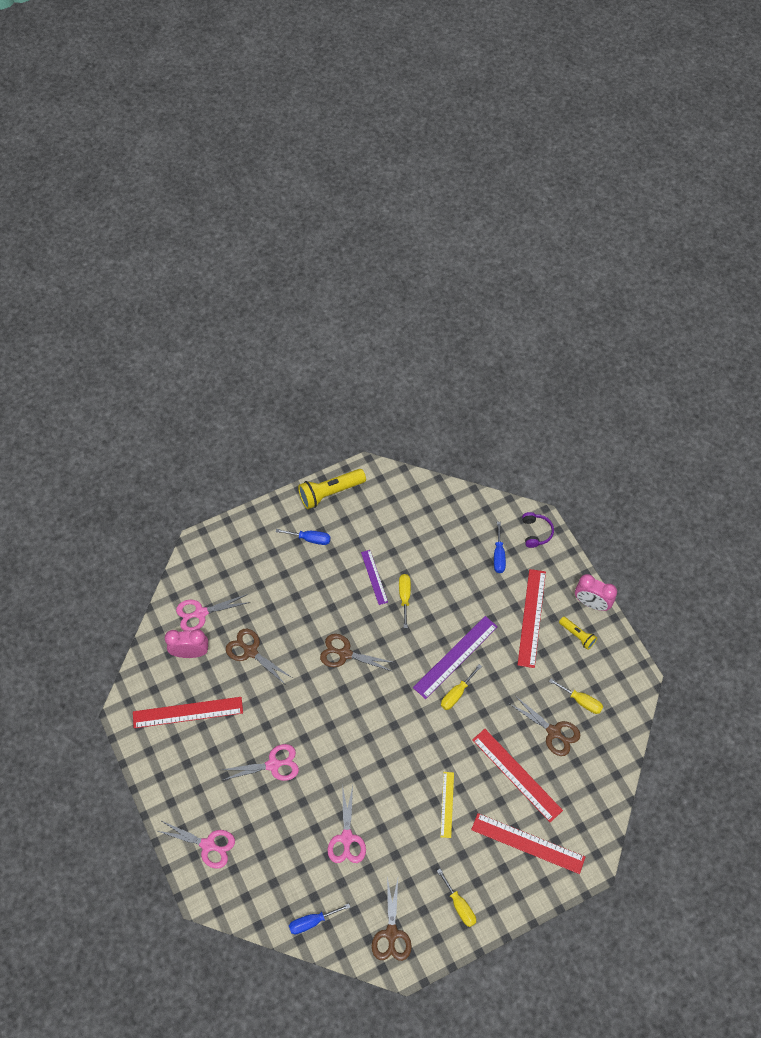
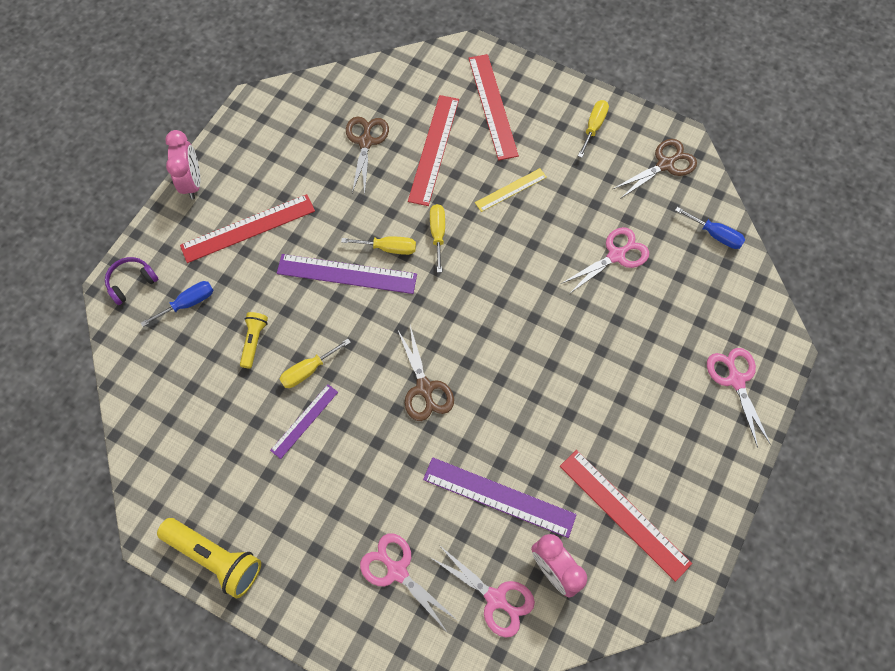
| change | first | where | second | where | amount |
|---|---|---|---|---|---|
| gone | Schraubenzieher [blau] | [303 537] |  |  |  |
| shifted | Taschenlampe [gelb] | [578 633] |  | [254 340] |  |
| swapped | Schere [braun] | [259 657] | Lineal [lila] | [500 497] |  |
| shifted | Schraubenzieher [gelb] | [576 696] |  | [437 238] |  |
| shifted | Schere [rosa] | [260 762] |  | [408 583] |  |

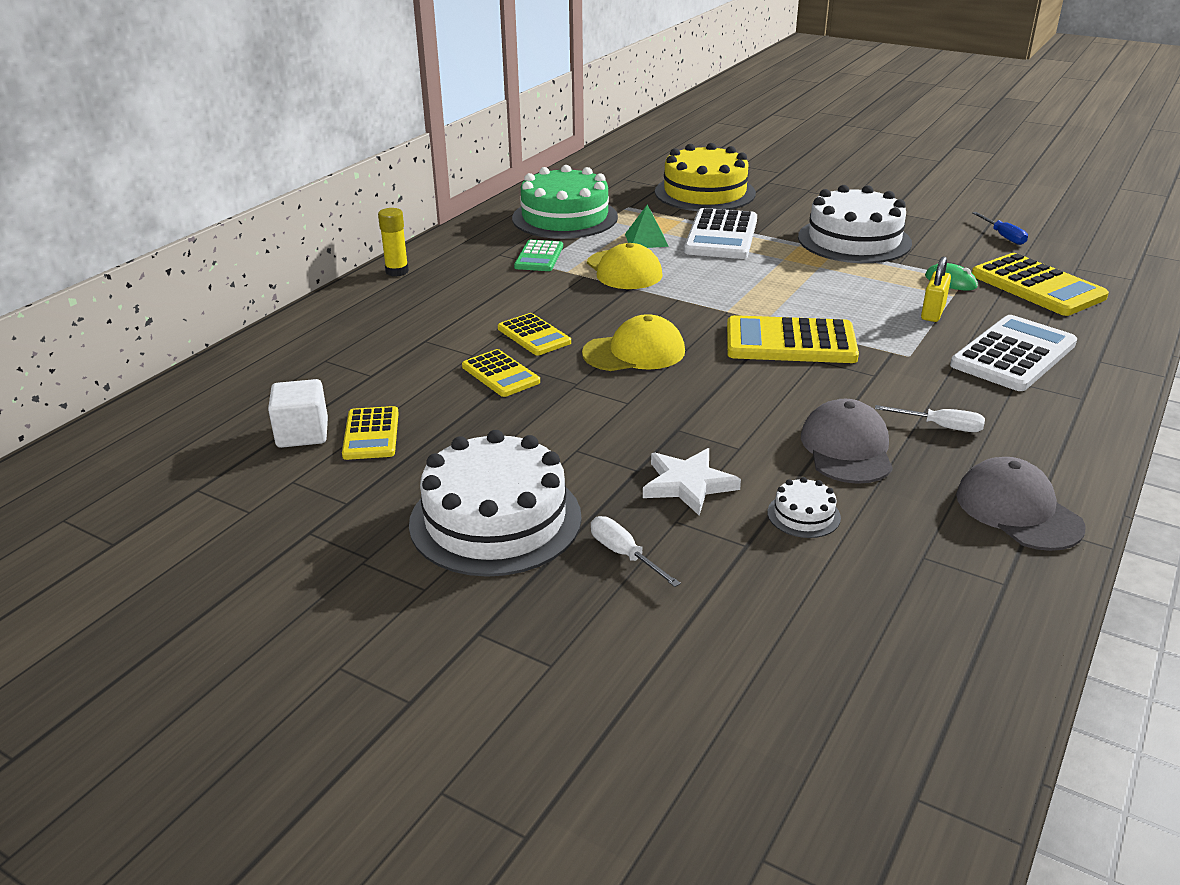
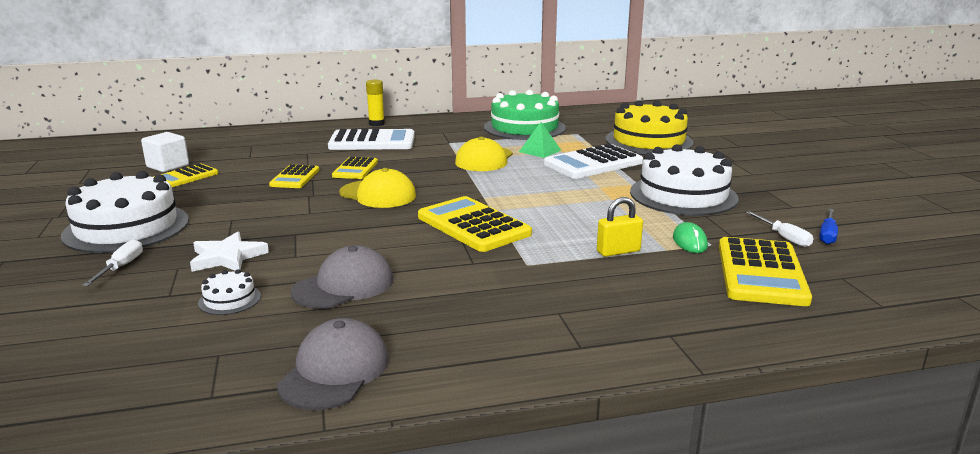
| change | first | where | second | where | amount |
|---|---|---|---|---|---|
| gone | Taschenrechner [grün] | [538 255] |  |  |  |
| shifted | Taschenrechner [weiß] | [1013 353] |  | [371 139] |  |
| shifted | Schraubenzieher [weiß] | [930 418] |  | [780 229] |  |

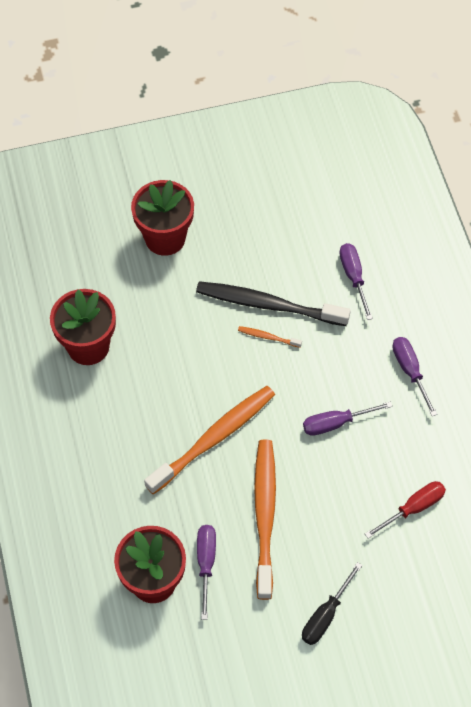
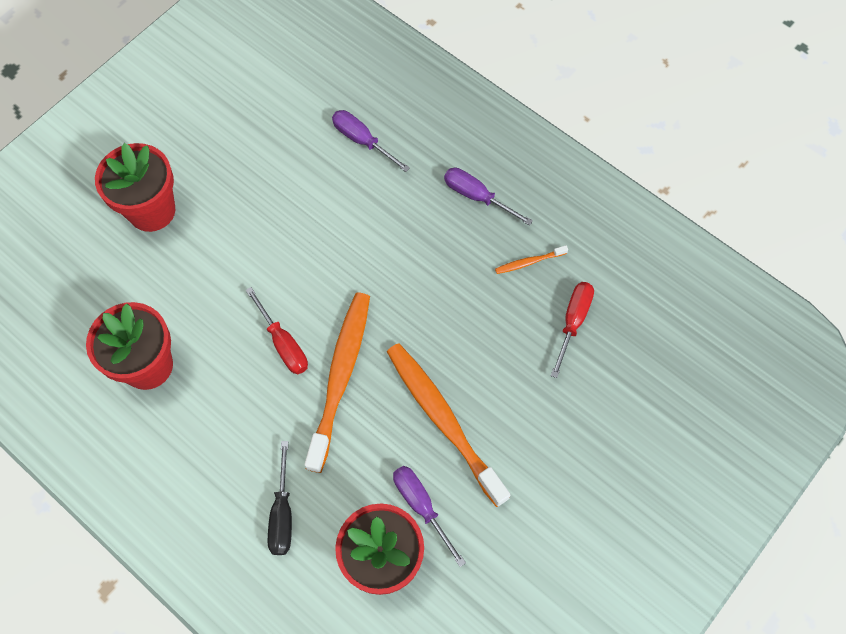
| change | first | where | second | where | amount |
|---|---|---|---|---|---|
| gone | Zahnbürste [schwarz] | [273 303] |  |  |  |
| shifted | Zahnbürste [orange] | [270 337] |  | [531 259] |  |
| gone | Schraubenzieher [lila] | [347 419] |  |  |  |
| shifted | Schraubenzieher [schwarz] | [332 603] |  | [280 498] |  |
| new |  |  | Schraubenzieher [rot] | [277 331] |  |

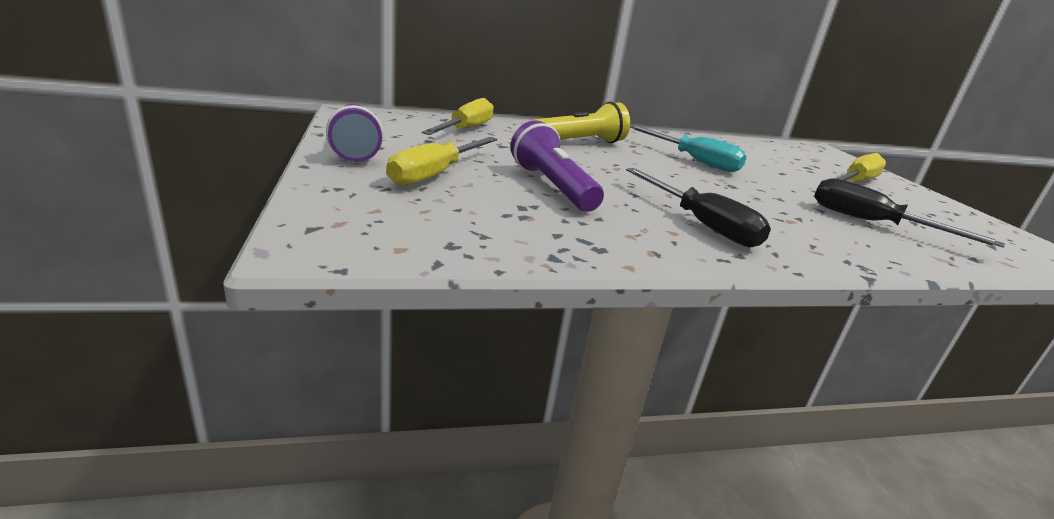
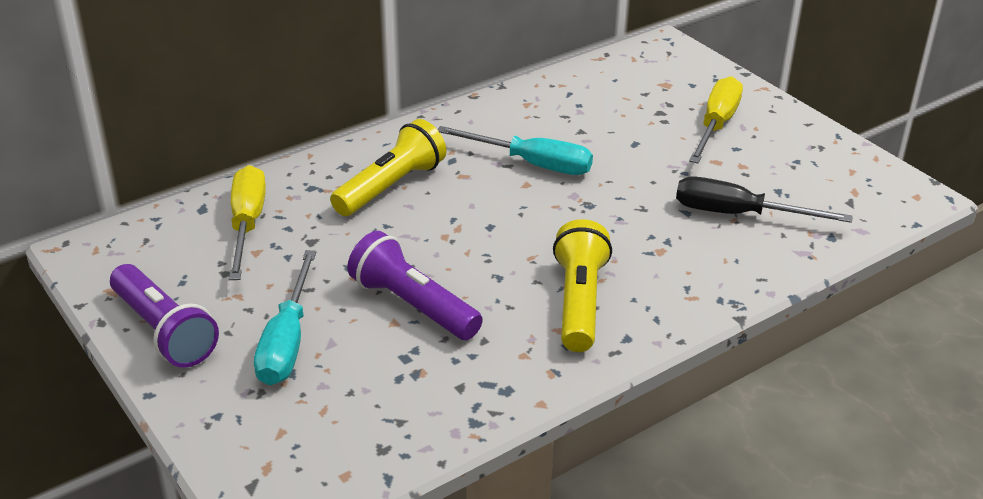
| change | first | where | second | where | amount |
|---|---|---|---|---|---|
| repainted | Schraubenzieher [gelb] | [442 161] | Schraubenzieher [türkis] | [285 317] |  |
| swapped | Schraubenzieher [schwarz] | [698 207] | Taschenlampe [gelb] | [582 285] |  |

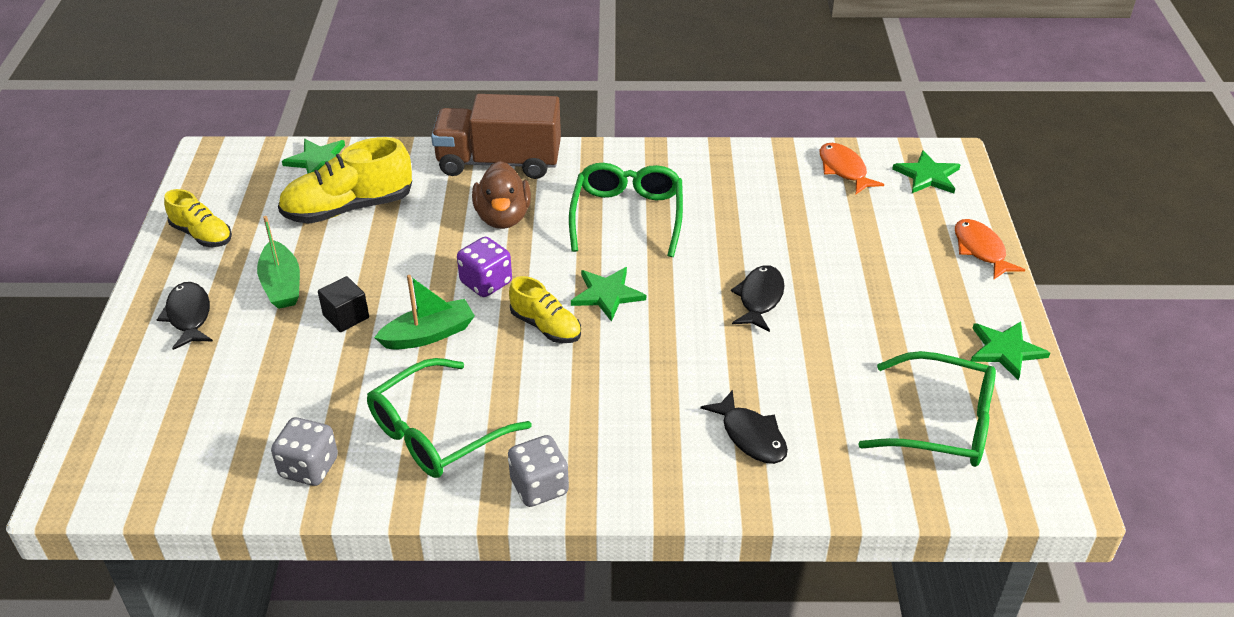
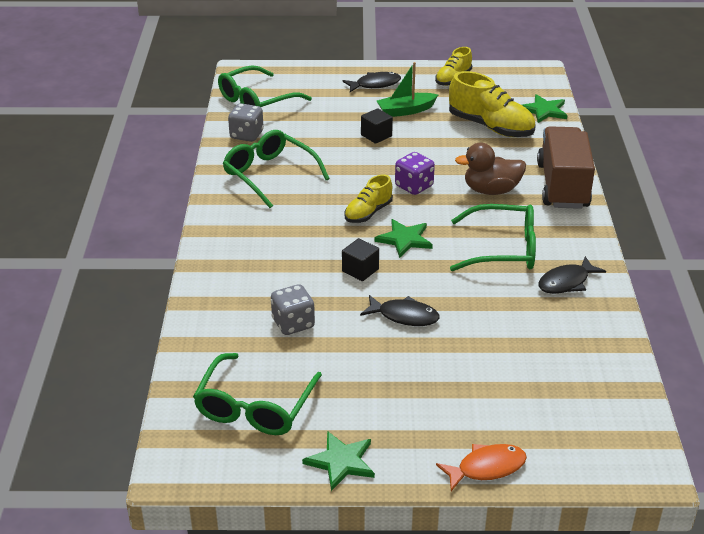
| change | first | where | second | where | amount |
|---|---|---|---|---|---|
| rotated | Schuh [gelb] | [345 180] |  | [492 104] | 150 degrees clockwise |
| gone | Fisch [orange] | [852 168] |  |  |  |
| gone | Stern [grün] | [926 172] |  |  |  |
| gone | Boot [grün] | [424 312] |  |  |  |
| shifted | Fisch [schwarz] | [744 427] |  | [572 275] |  |
| shifted | Spielwürfel [grau] | [538 471] |  | [293 309] |  |
| new |  |  | Brille [grün] | [265 86] |  |
| new |  |  | Kubus [schwarz] | [360 259] |  |

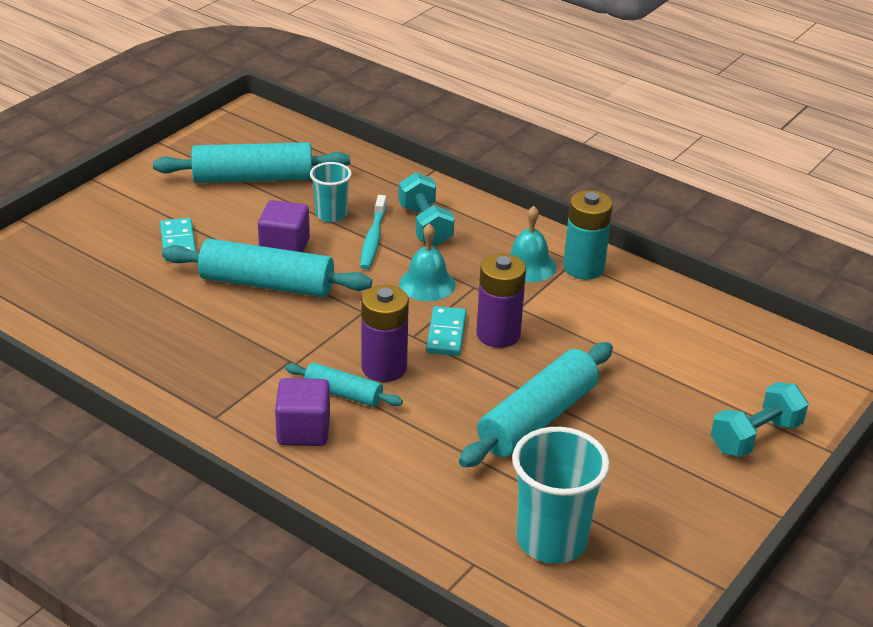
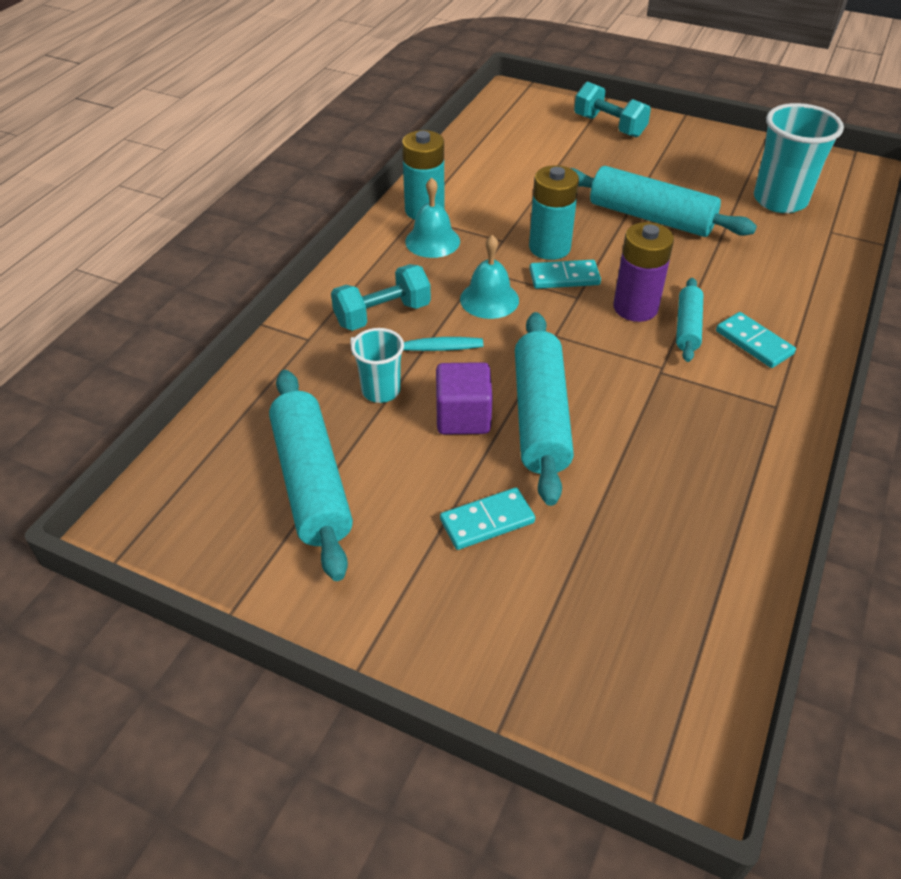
| change | first | where | second | where | amount |
|---|---|---|---|---|---|
| repainted | Batterie [lila] | [501 300] | Batterie [türkis] | [554 212] |  |
| swapped | Kubus [lila] | [302 412] | Dominostein [türkis] | [756 340] |  |

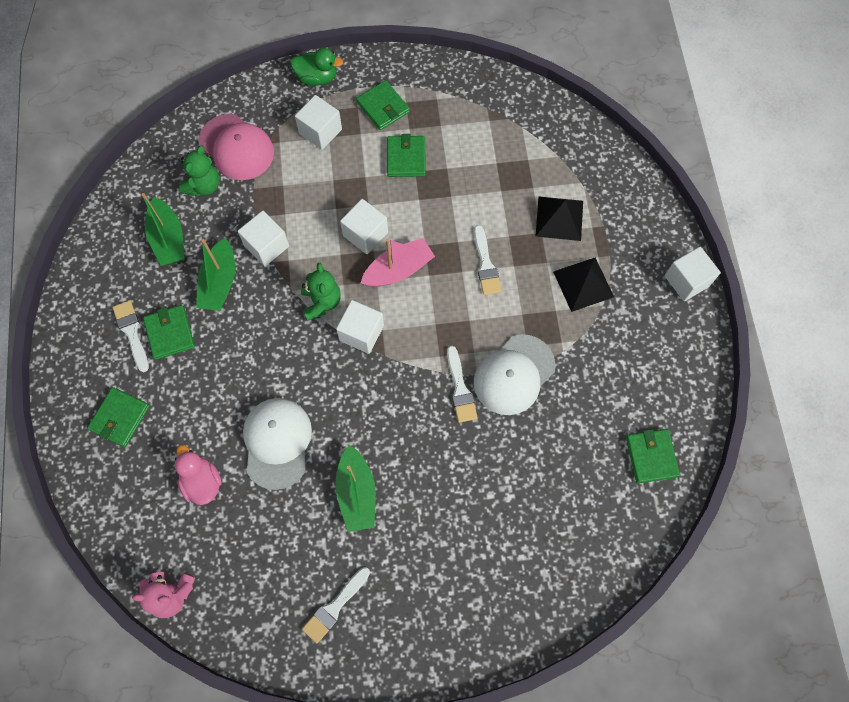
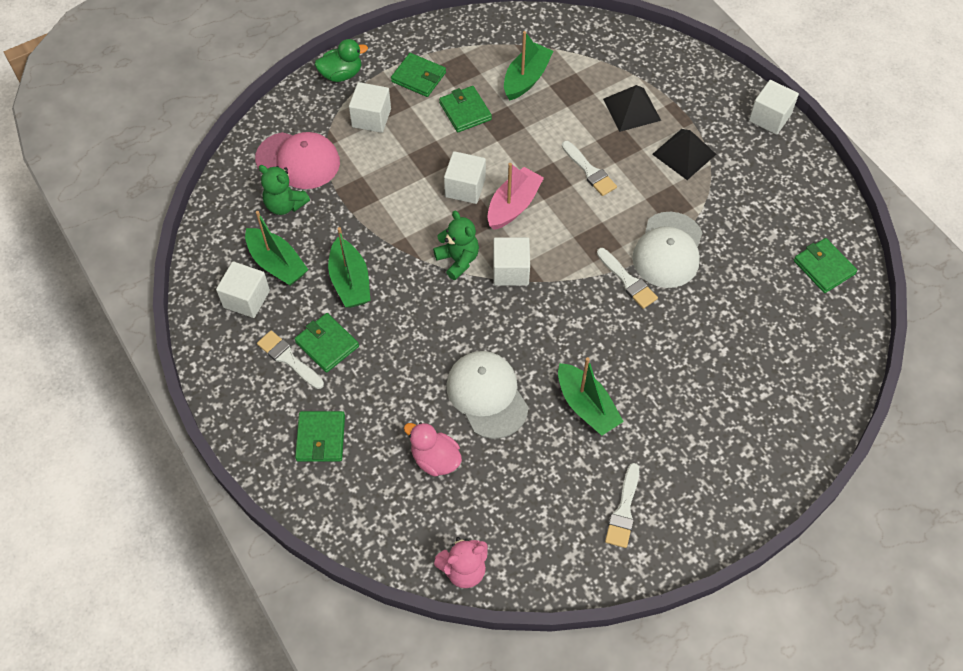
| change | first | where | second | where | amount |
|---|---|---|---|---|---|
| rotated | Teddybär [grün] | [199 171] |  | [284 190] | 120 degrees clockwise |
| shifted | Kubus [weiß] | [263 238] |  | [243 289] |  |
| new |  |  | Boot [grün] | [528 65] |  |

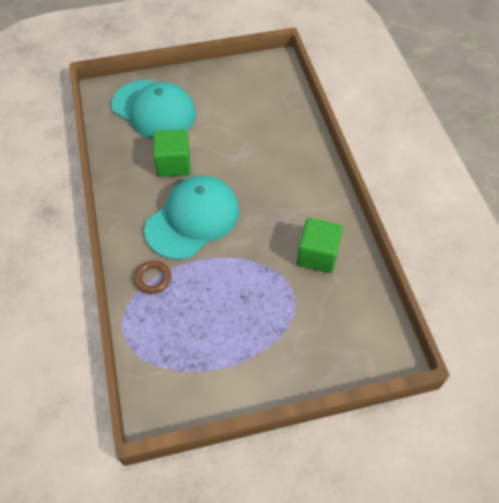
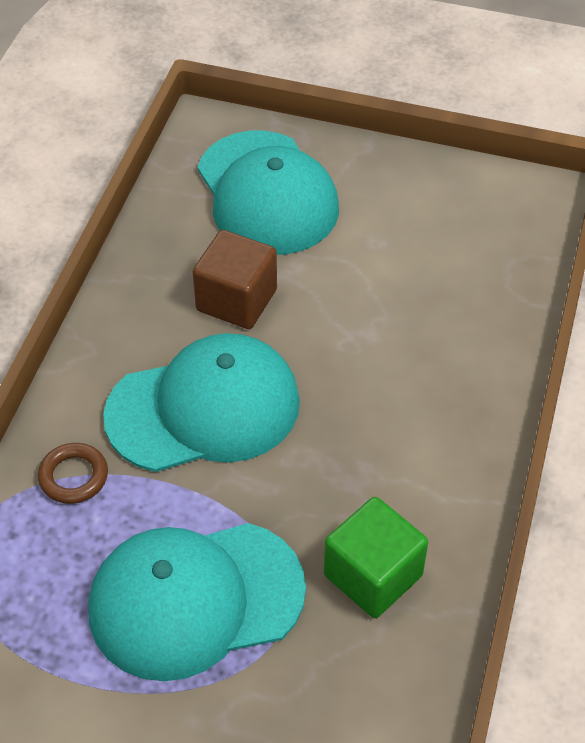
| change | first | where | second | where | amount |
|---|---|---|---|---|---|
| repainted | Kubus [grün] | [172 153] | Kubus [braun] | [235 279] |  |
| new |  |  | Kappe [türkis] | [197 602] |  |

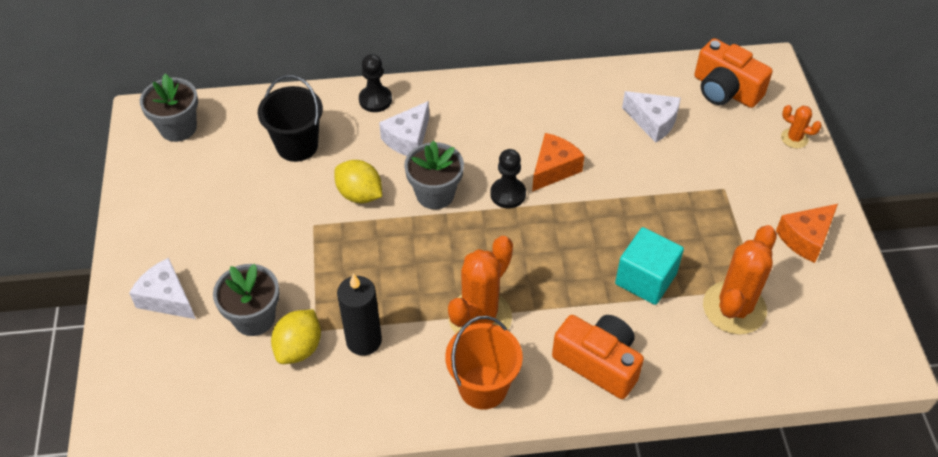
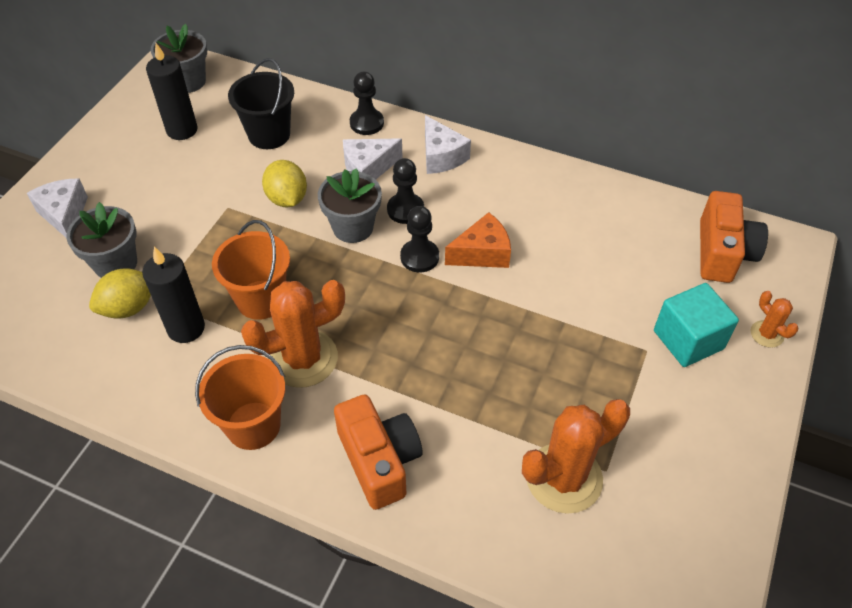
| change | first | where | second | where | amount |
|---|---|---|---|---|---|
| rotated | Kamera [orange] | [733 73] |  | [734 237] | 150 degrees counterclockwise |
| shifted | Käse [weiß] | [651 117] |  | [448 144] |  |
| gone | Käse [orange] | [807 233] |  |  |  |
| shifted | Kubus [türkis] | [649 266] |  | [696 325] |  |
| new |  |  | Kerze [schwarz] | [172 91] |  |
| new |  |  | Bauer [schwarz] | [405 191] |  |
| new |  |  | Eimer [orange] | [251 270] |  |

